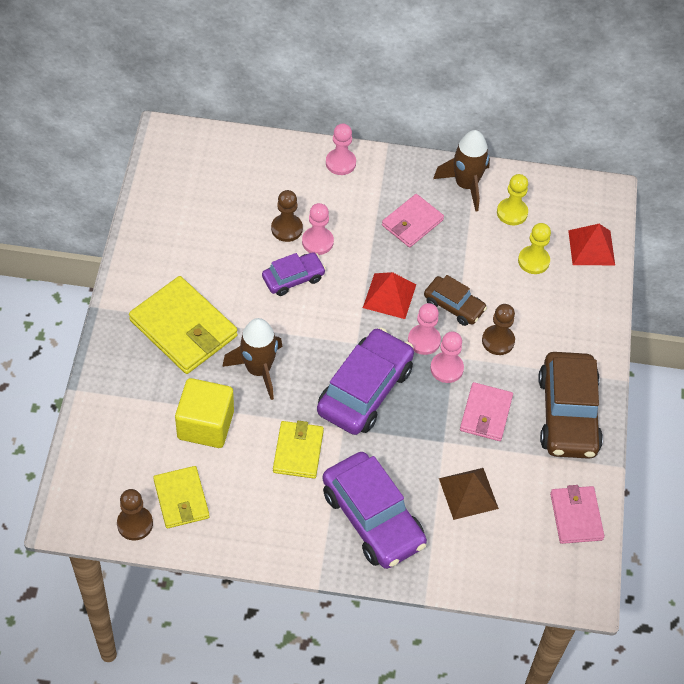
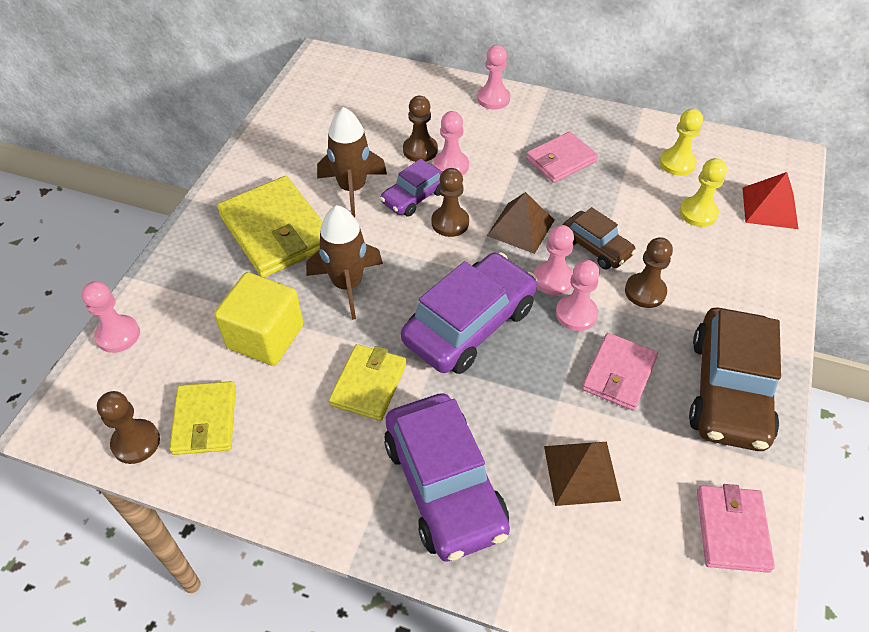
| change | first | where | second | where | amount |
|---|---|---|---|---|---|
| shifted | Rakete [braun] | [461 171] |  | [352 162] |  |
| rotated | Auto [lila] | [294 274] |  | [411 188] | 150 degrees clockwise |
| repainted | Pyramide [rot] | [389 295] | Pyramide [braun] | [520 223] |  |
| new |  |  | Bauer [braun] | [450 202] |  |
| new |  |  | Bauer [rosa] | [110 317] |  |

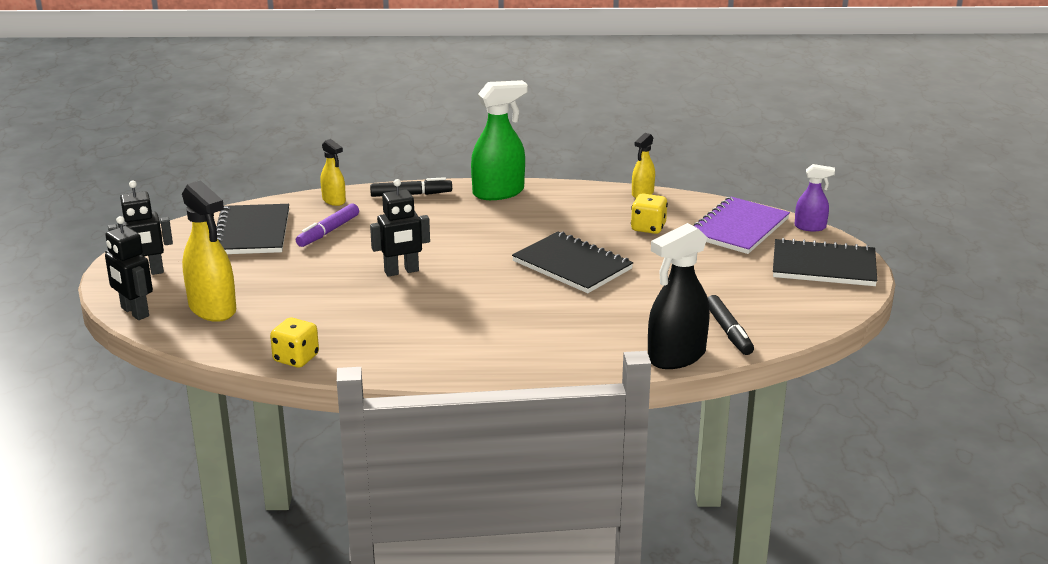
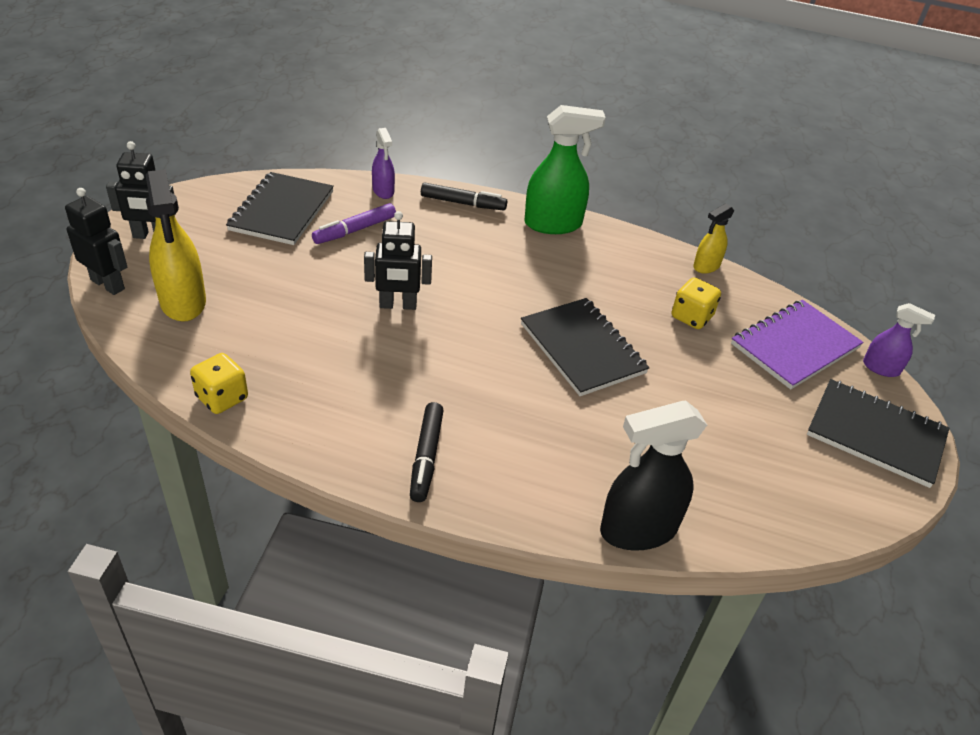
| change | first | where | second | where | amount |
|---|---|---|---|---|---|
| repainted | Sprühflasche [gelb] | [333 172] | Sprühflasche [lila] | [383 163] |  |
| rotated | Roboter [schwarz] | [129 268] |  | [96 241] | 150 degrees clockwise |
| shifted | Filzstift [schwarz] | [731 325] |  | [427 452] |  |

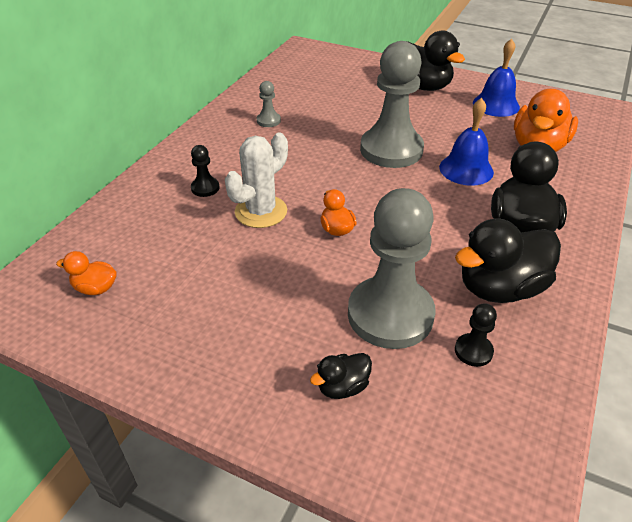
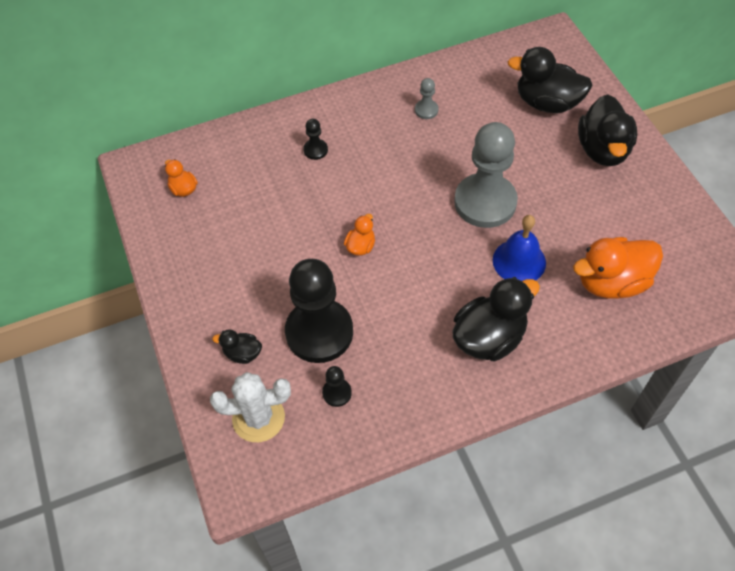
| change | first | where | second | where | amount |
|---|---|---|---|---|---|
| gone | Glocke [blau] | [496 78] |  |  |  |
| shifted | Kaktus [weiß] | [256 180] |  | [250 407] |  |
| repainted | Bauer [grau] | [392 268] | Bauer [schwarz] | [319 311] |  |
| shifted | Ente [schwarz] | [508 260] |  | [550 80] |  |

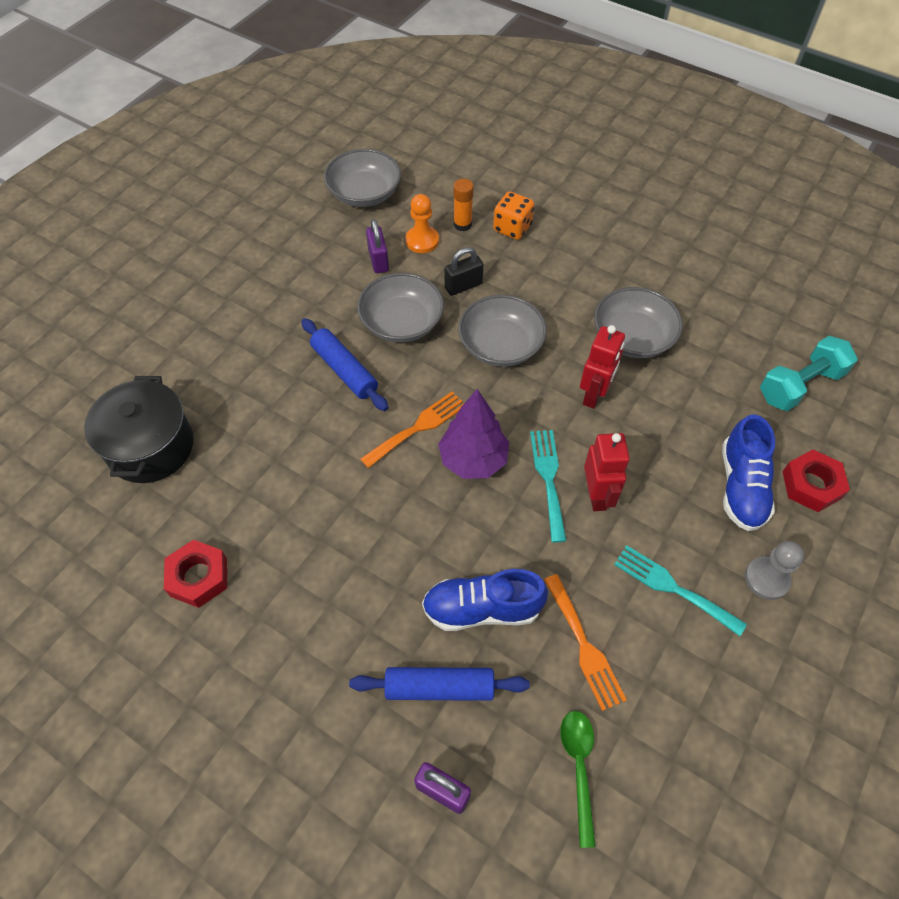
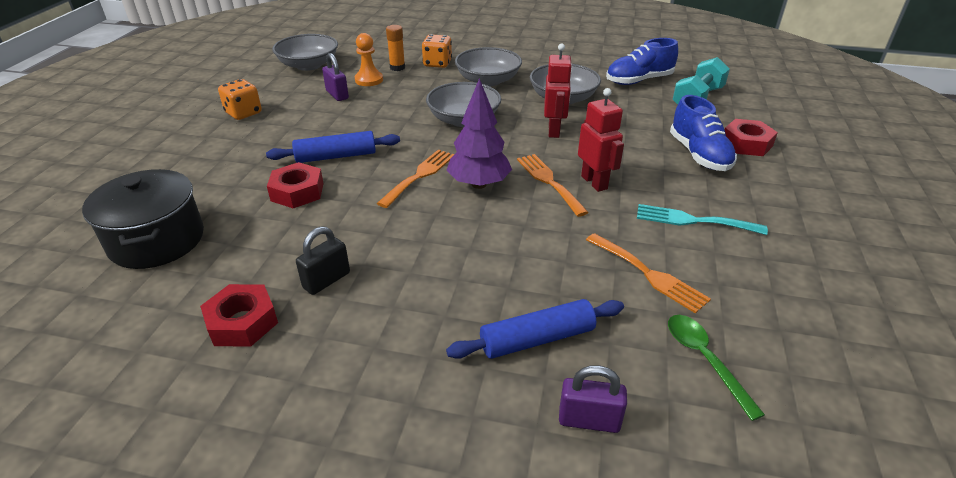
| change | first | where | second | where | amount |
|---|---|---|---|---|---|
| shifted | Vorhängeschloss [schwarz] | [463 271] |  | [323 260] |  |
| shifted | Schüssel [grau] | [400 308] |  | [488 66] |  |
| rotated | Nudelholz [blau] | [344 364] |  | [333 147] | 45 degrees counterclockwise |
| repainted | Gabel [türkis] | [548 486] | Gabel [orange] | [553 185] |  |
| gone | Bauer [grau] | [774 570] |  |  |  |
| shifted | Schuh [blau] | [485 600] |  | [642 61] |  |
| new |  |  | Spielwürfel [orange] | [240 99] |  |
| new |  |  | Sechskantmutter [rot] | [295 185] |  |

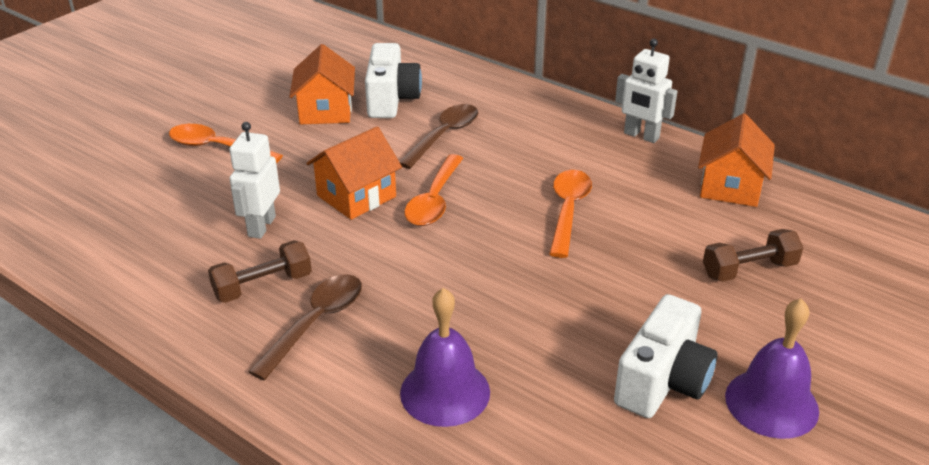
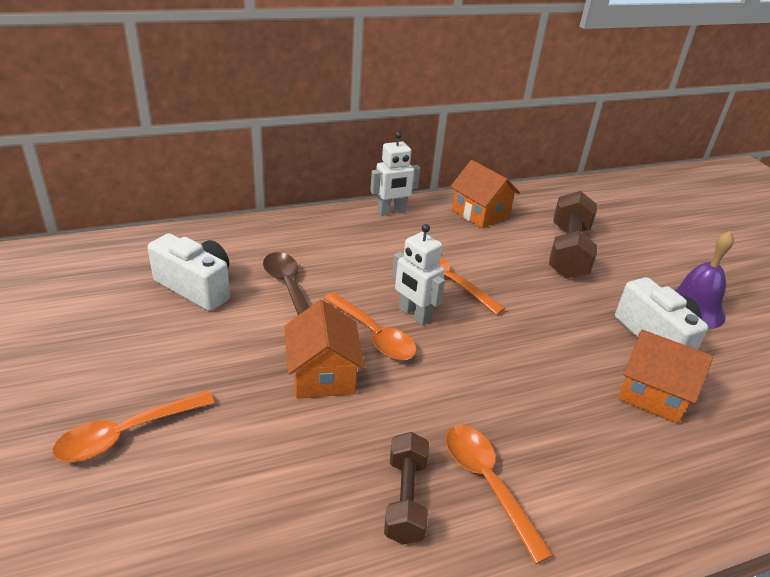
| change | first | where | second | where | amount |
|---|---|---|---|---|---|
| shifted | Haus [orange] | [322 84] |  | [666 377] |  |
| shifted | Roboter [weiß] | [255 180] |  | [418 274] |  |
| scaled | Hantel [braun] | [753 255] |  | [573 234] | x1.60 |
| repainted | Löffel [braun] | [305 327] | Löffel [orange] | [500 494] |  |
| gone | Glocke [lila] | [445 357] |  |  |  |

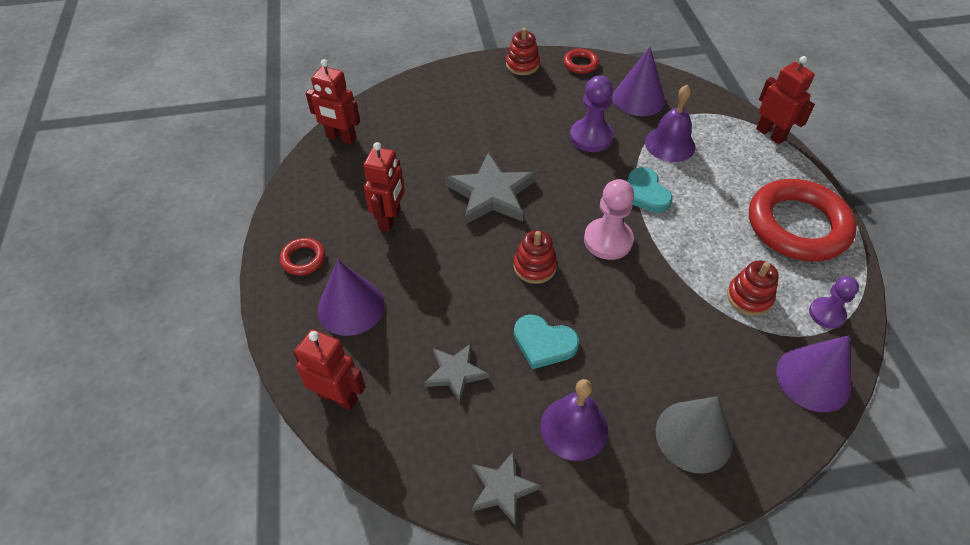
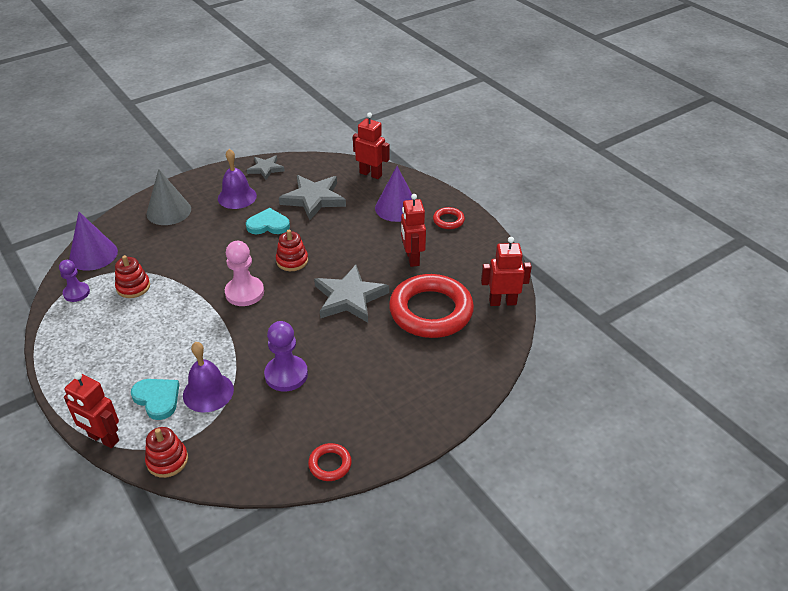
| change | first | where | second | where | amount |
|---|---|---|---|---|---|
| shifted | Stapelspielzeug [rot] | [523 51] |  | [166 452] |  |
| gone | Kegel [lila] | [638 81] |  |  |  |
| shifted | Herz [türkis] | [650 190] |  | [155 399] |  |
| shifted | Ring [rot] | [803 220] |  | [431 306] |  |
| rotated | Roboter [rot] | [329 369] |  | [371 146] | 150 degrees counterclockwise |
| scaled | Stern [grau] | [456 373] |  | [312 197] | x1.71 |

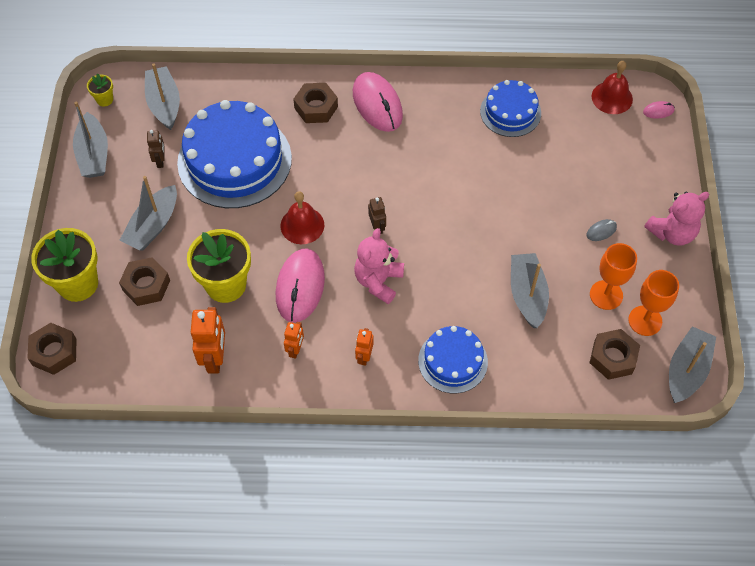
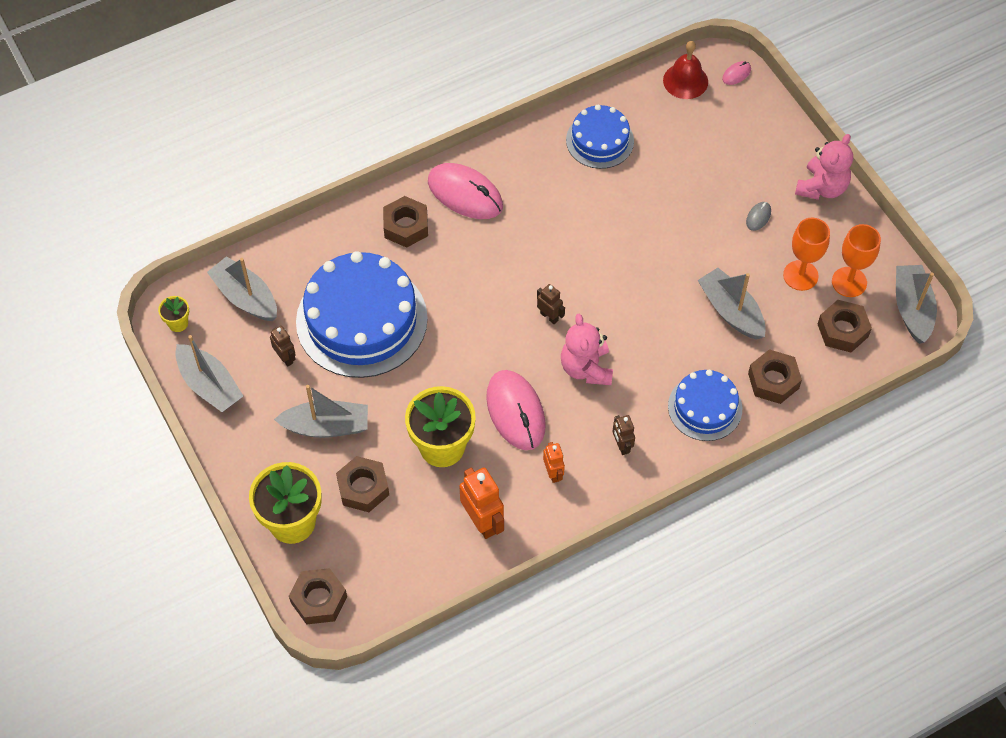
| change | first | where | second | where | amount |
|---|---|---|---|---|---|
| rotated | Boot [grau] | [148 213] |  | [321 411] | 90 degrees counterclockwise |
| gone | Glocke [rot] | [302 217] |  |  |  |
| repainted | Roboter [orange] | [364 347] | Roboter [braun] | [623 435] |  |
| new |  |  | Sechskantmutter [braun] | [775 376] |  |

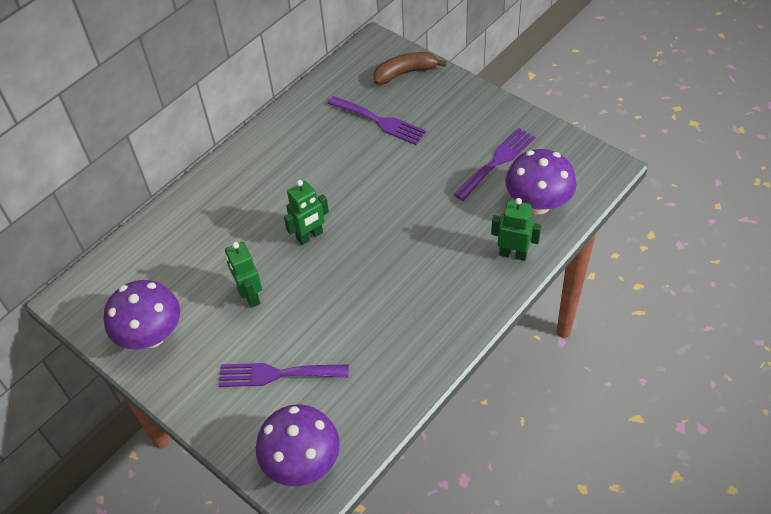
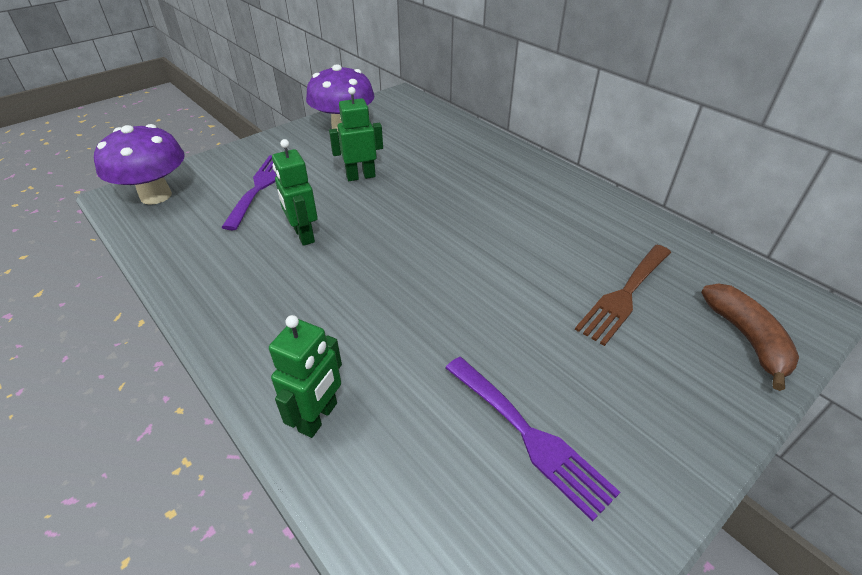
| change | first | where | second | where | amount |
|---|---|---|---|---|---|
| repainted | Gabel [lila] | [377 120] | Gabel [braun] | [623 295] |  |
| gone | Pilz [lila] | [541 181] |  |  |  |
| shifted | Roboter [grün] | [306 212] |  | [295 192] |  |

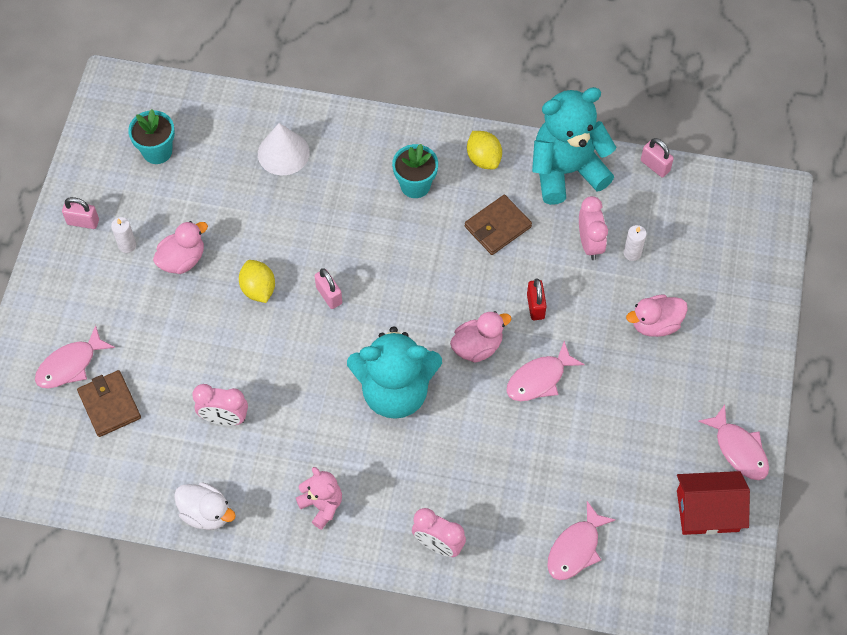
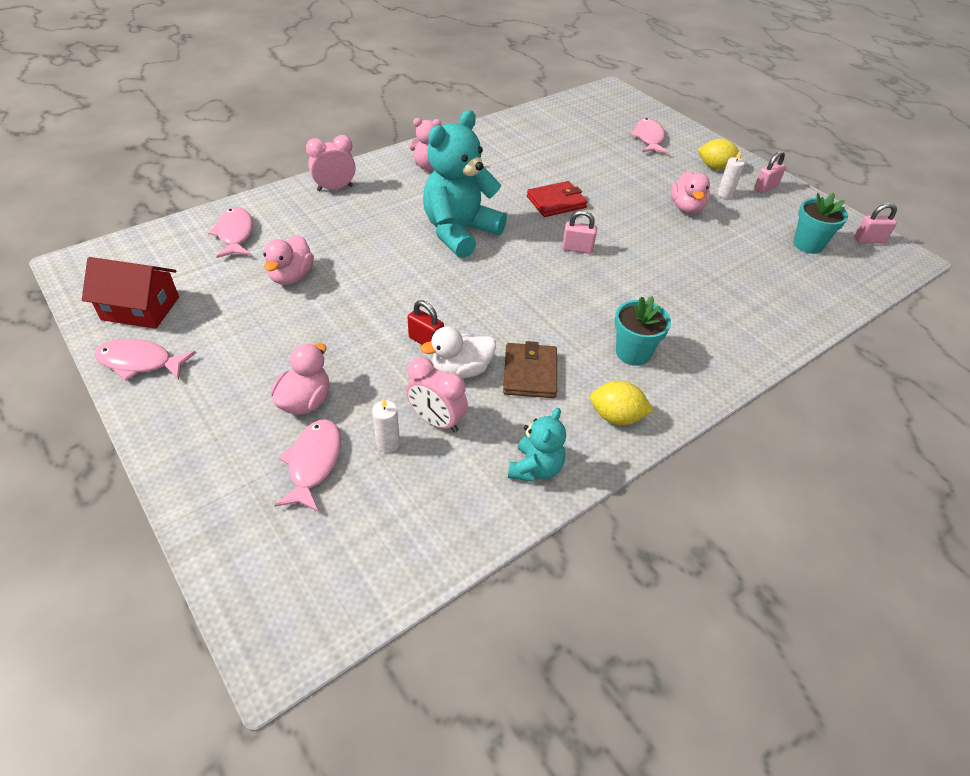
| change | first | where | second | where | amount |
|---|---|---|---|---|---|
| scaled | Teddybär [türkis] | [574 146] |  | [537 445] | x0.51 |
| gone | Kegel [weiß] | [284 149] |  |  |  |
| shifted | Vorhängeschloss [rosa] | [657 157] |  | [875 223] |  |
| shifted | Zitrone [gelb] | [257 281] |  | [719 154] |  |
| shifted | Ente [rosa] | [480 337] |  | [289 260] |  |
| shifted | Fisch [rosa] | [545 371] |  | [307 465] |  |
| gone | Geldbörse [braun] | [109 403] |  |  |  |
| gone | Wecker [rosa] | [220 404] |  |  |  |
| rotated | Haus [rot] | [713 503] |  | [130 293] | 60 degrees clockwise |
| shifted | Ente [weiß] | [205 506] |  | [458 352] |  |
| new |  |  | Geldbörse [rot] | [557 199] |  |

